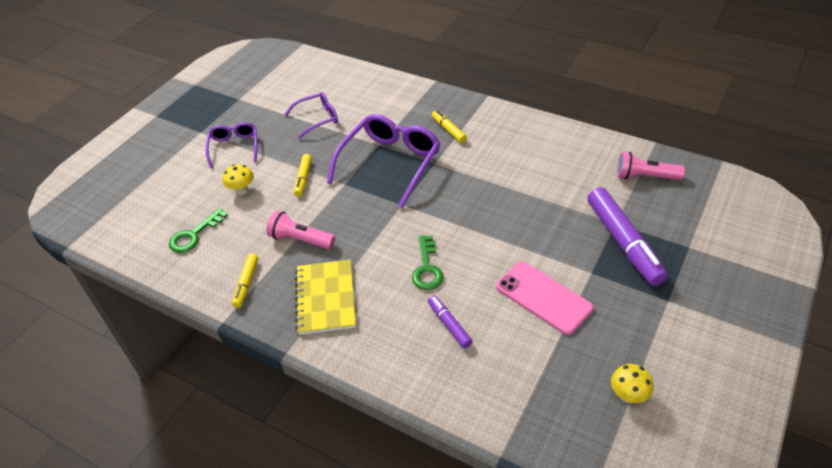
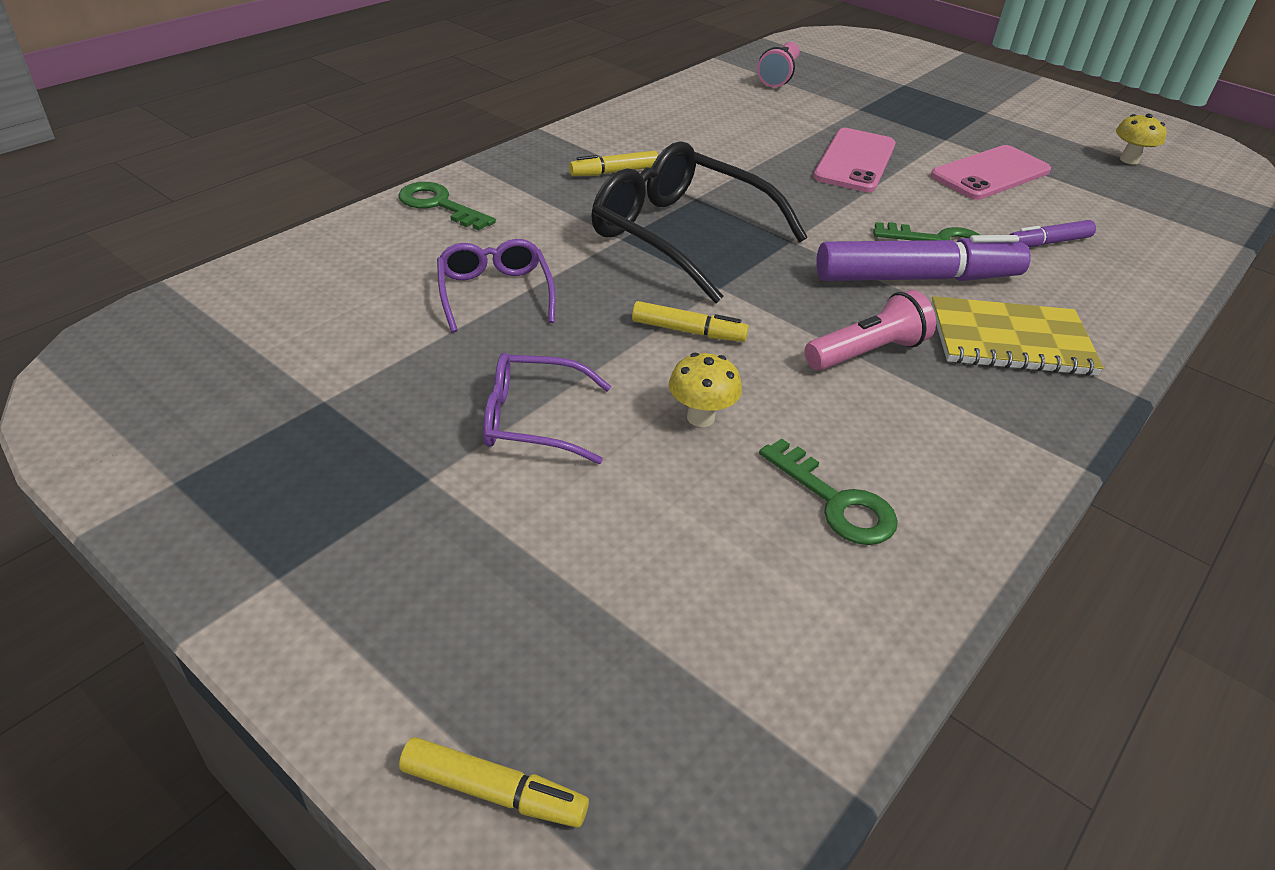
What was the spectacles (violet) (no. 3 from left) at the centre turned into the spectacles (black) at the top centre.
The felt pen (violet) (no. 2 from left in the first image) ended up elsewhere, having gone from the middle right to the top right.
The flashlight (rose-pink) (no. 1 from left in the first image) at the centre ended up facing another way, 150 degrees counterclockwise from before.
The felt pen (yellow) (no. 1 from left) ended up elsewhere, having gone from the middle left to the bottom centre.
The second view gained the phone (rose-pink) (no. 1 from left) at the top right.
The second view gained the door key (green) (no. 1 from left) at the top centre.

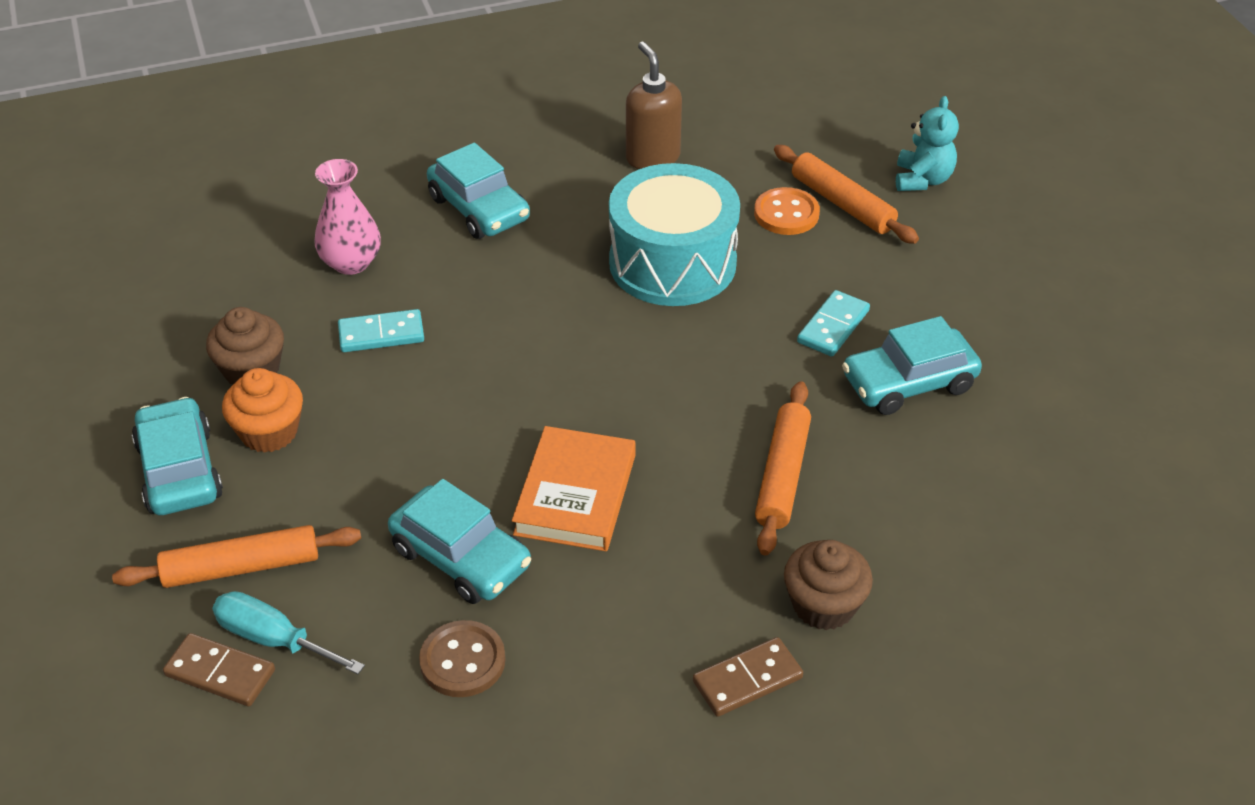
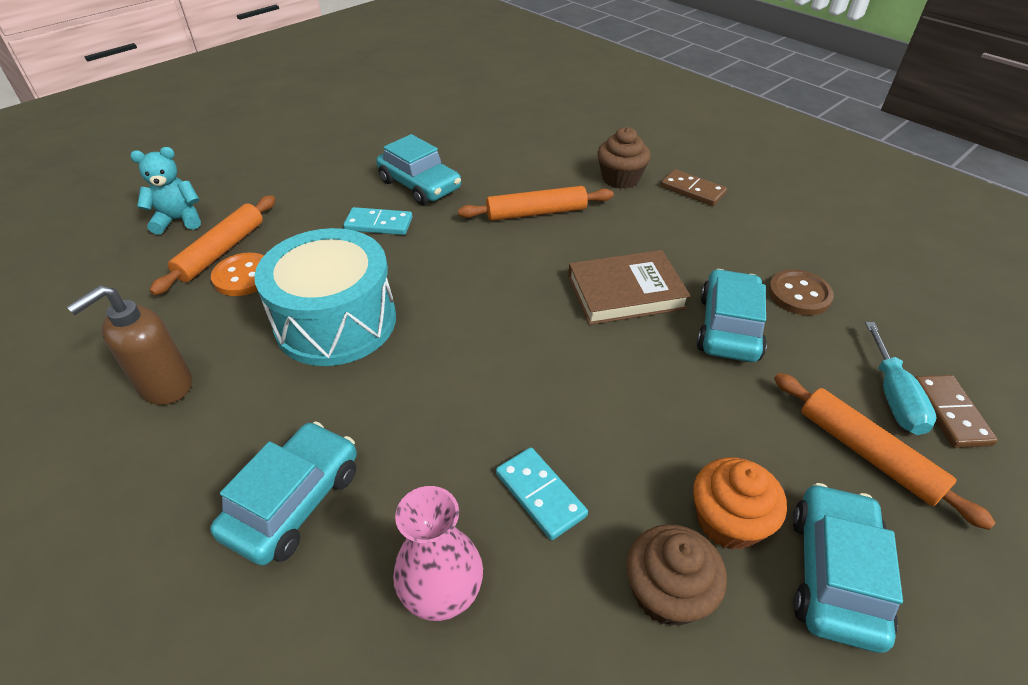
The toy car (turquoise) (no. 1 from left in the first image) at the middle left ended up facing another way, 150 degrees clockwise from before.
What was the hardback (orange-coloured) at the centre turned into the hardback (dark brown) at the centre.

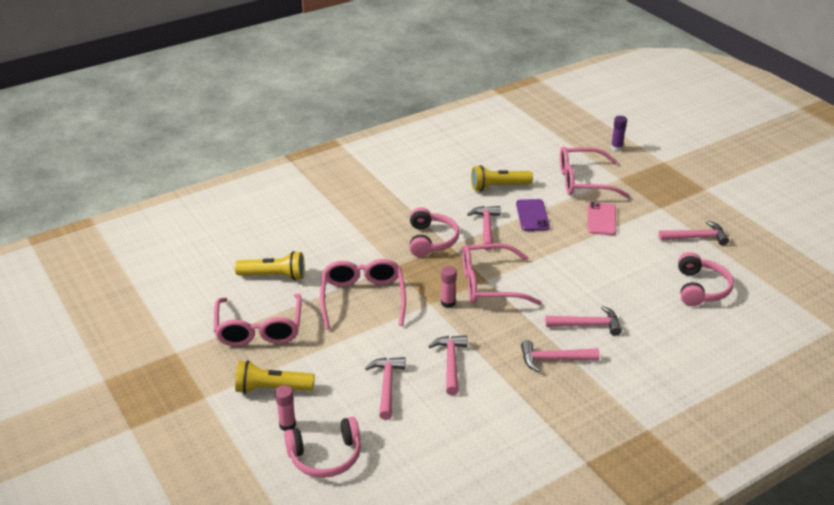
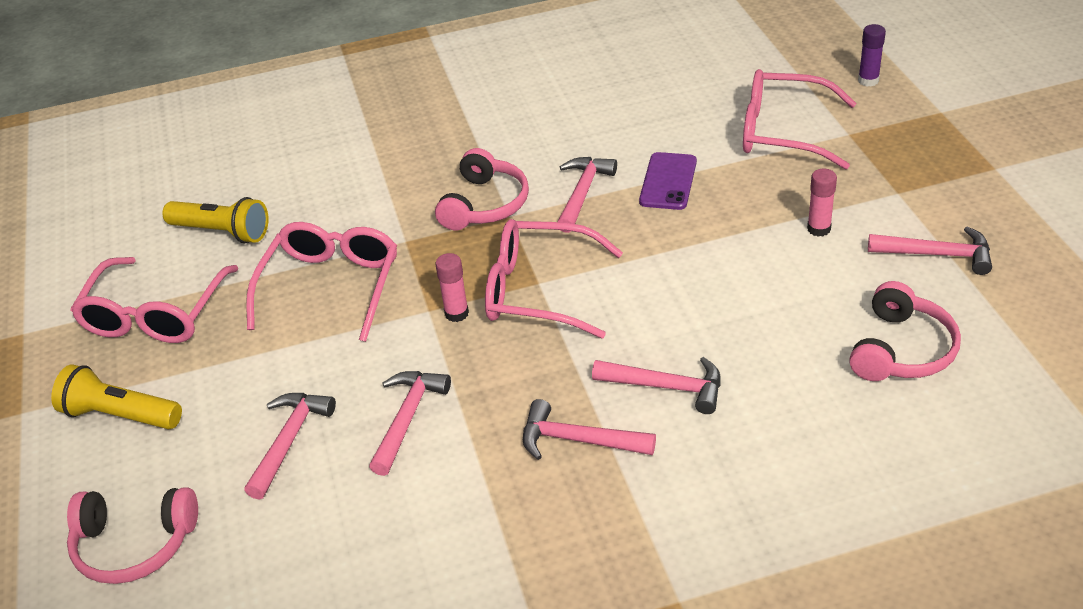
The second view lost the flashlight (yellow) (no. 3 from left) at the centre.
The second view lost the phone (rose-pink) at the middle right.
The stick of glue (rose-pink) (no. 1 from left in the first image) ended up elsewhere, having gone from the bottom centre to the middle right.

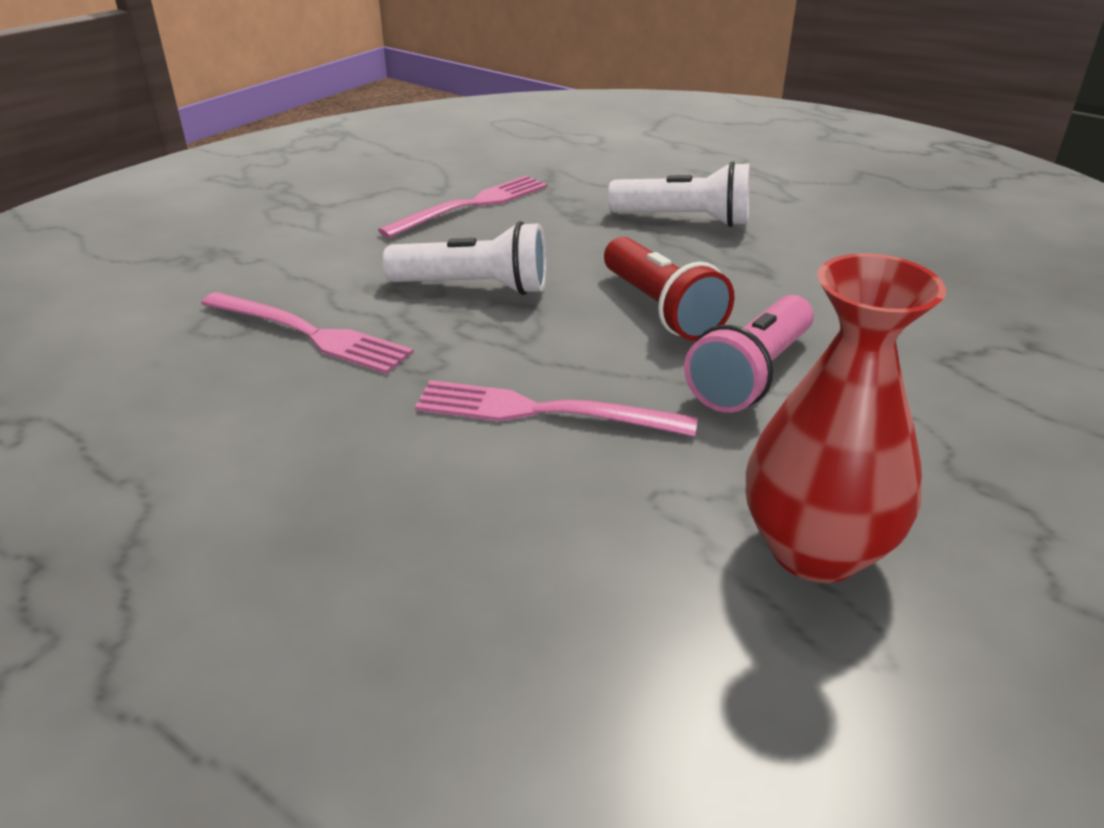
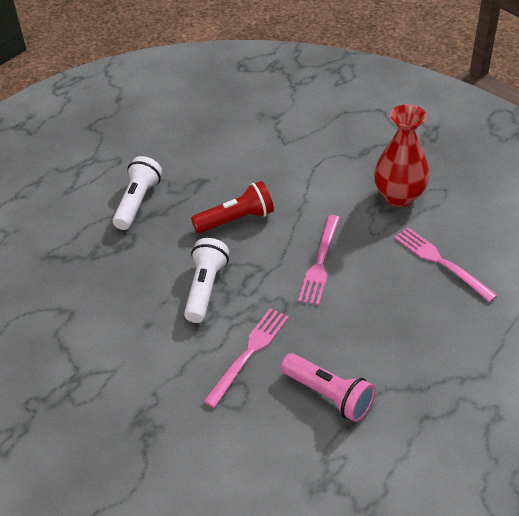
The table fork (rose-pink) (no. 2 from left in the first image) ended up elsewhere, having gone from the top centre to the middle right.
The flashlight (rose-pink) ended up elsewhere, having gone from the middle right to the bottom centre.

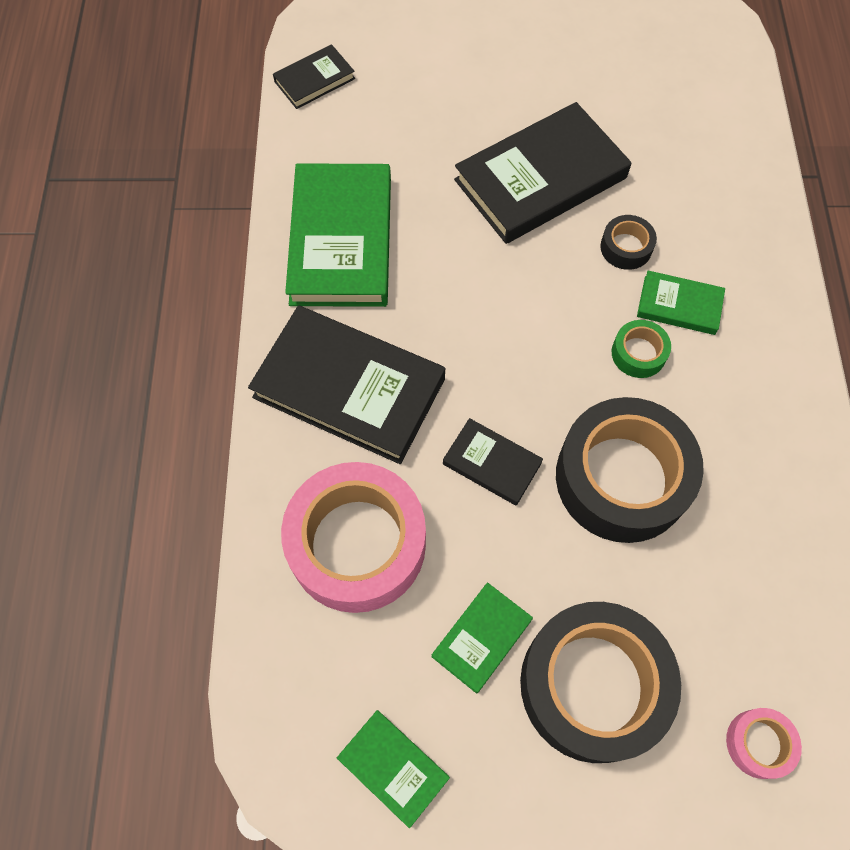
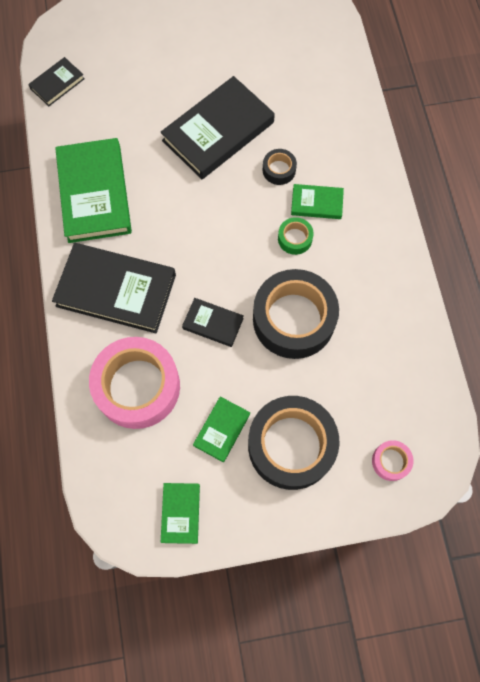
The hardback (green) (no. 2 from left) at the bottom centre ended up facing another way, 60 degrees clockwise from before.

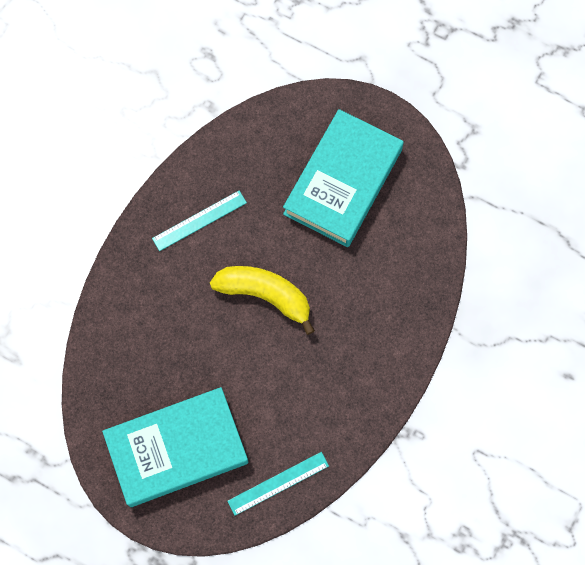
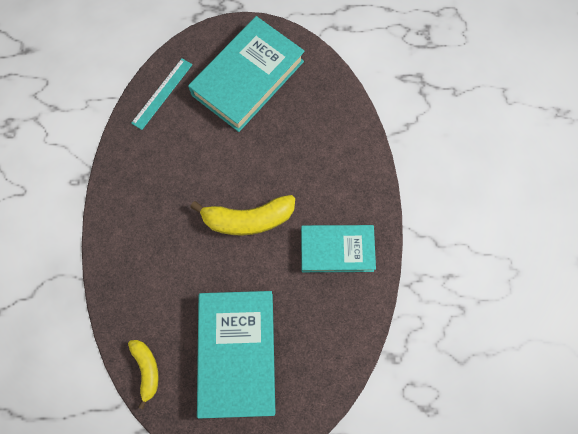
Where the straightedge (turquoise) (no. 1 from left) stood at the centre, the hardback (turquoise) (no. 3 from left) came to stand at the centre.
The second view gained the banana (yellow) (no. 1 from left) at the bottom left.

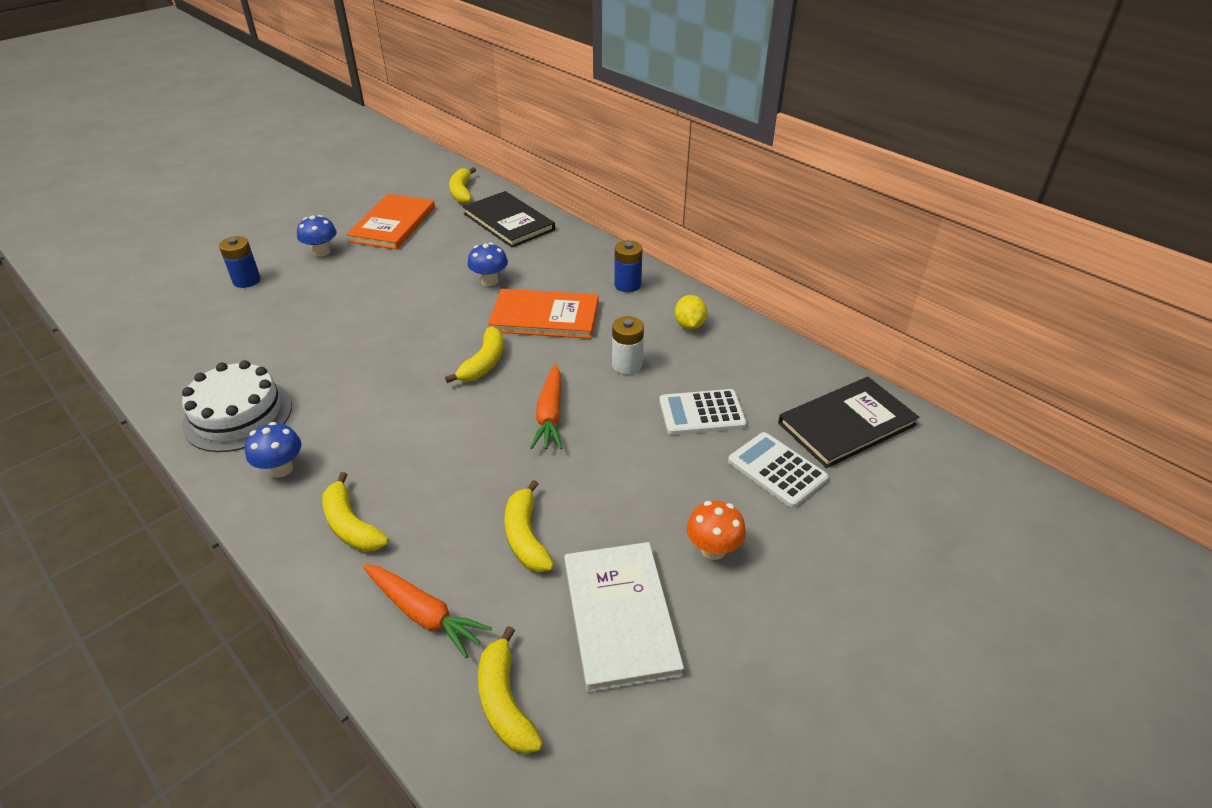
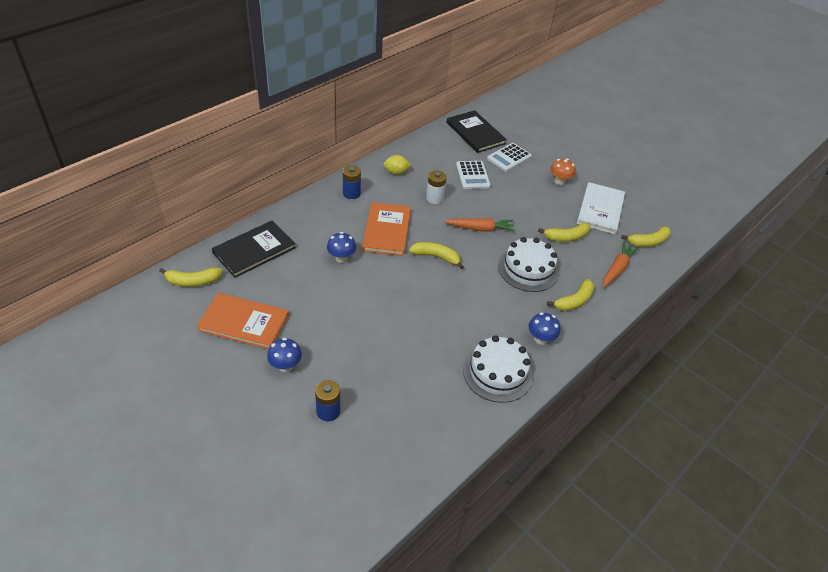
The hardback (pure white) at the bottom centre ended up facing another way, 60 degrees counterclockwise from before.
The second view gained the gateau (pure white) (no. 2 from left) at the centre.

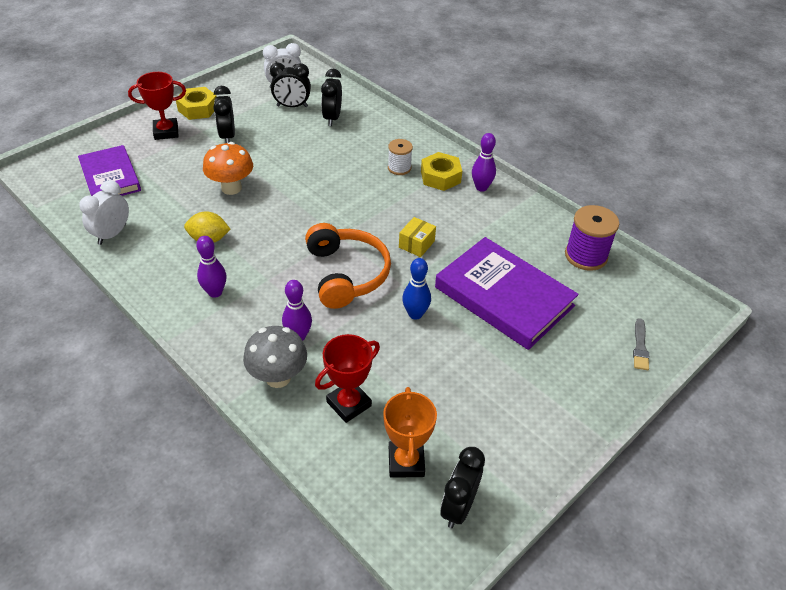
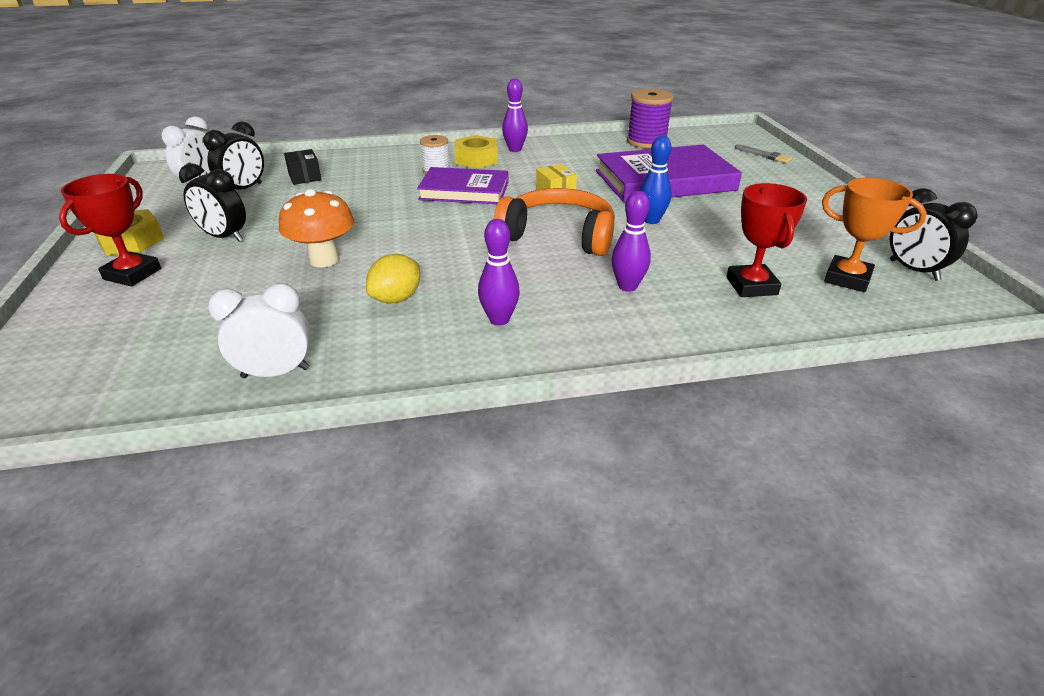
Where the clock (black) (no. 3 from left) stood at the top centre, the package (black) came to stand at the top left.
The hardback (violet) (no. 1 from left) ended up elsewhere, having gone from the top left to the top centre.
The clock (pure white) (no. 1 from left in the first image) at the middle left ended up facing another way, 105 degrees clockwise from before.
The second view lost the mushroom (ash-grey) at the centre.

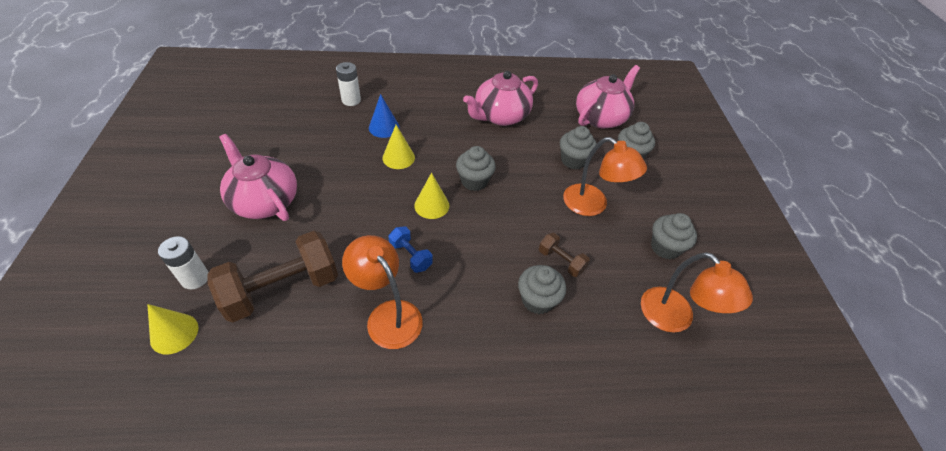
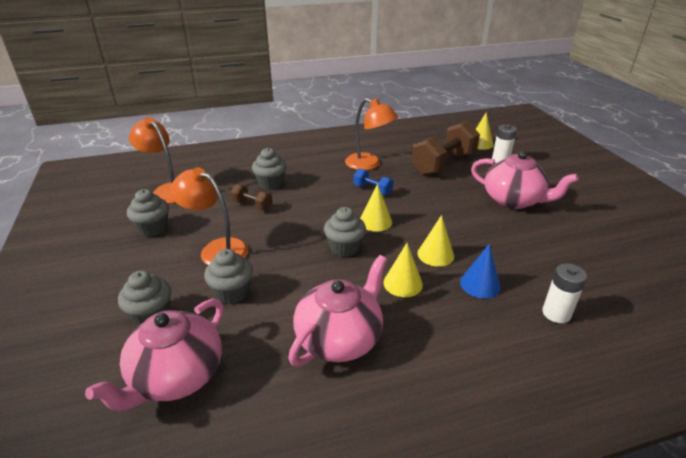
The second view gained the cone shape (yellow) (no. 2 from left) at the centre.

